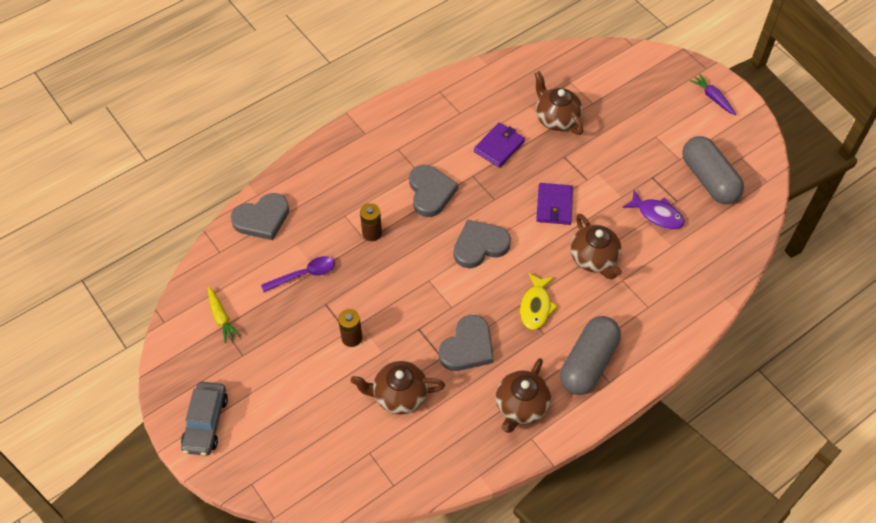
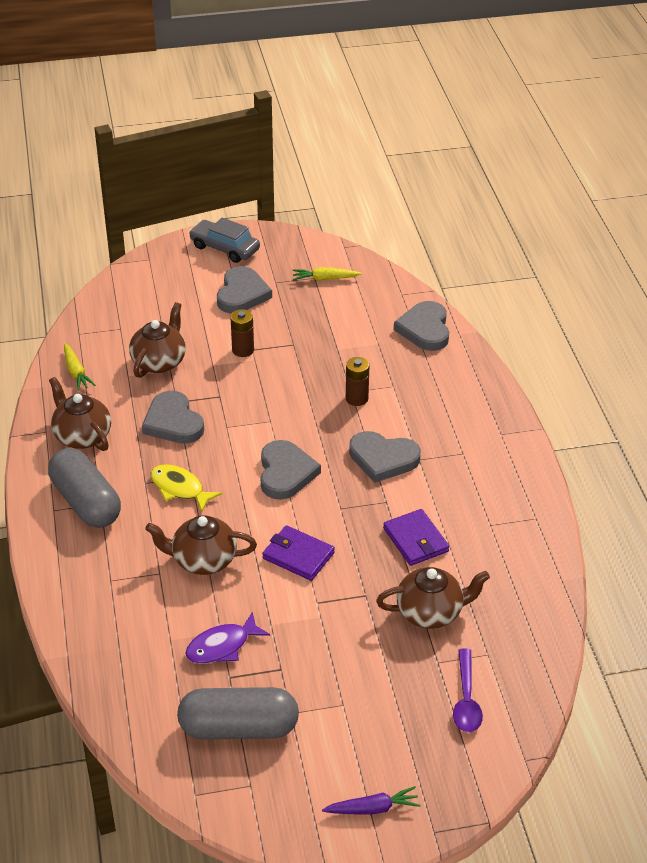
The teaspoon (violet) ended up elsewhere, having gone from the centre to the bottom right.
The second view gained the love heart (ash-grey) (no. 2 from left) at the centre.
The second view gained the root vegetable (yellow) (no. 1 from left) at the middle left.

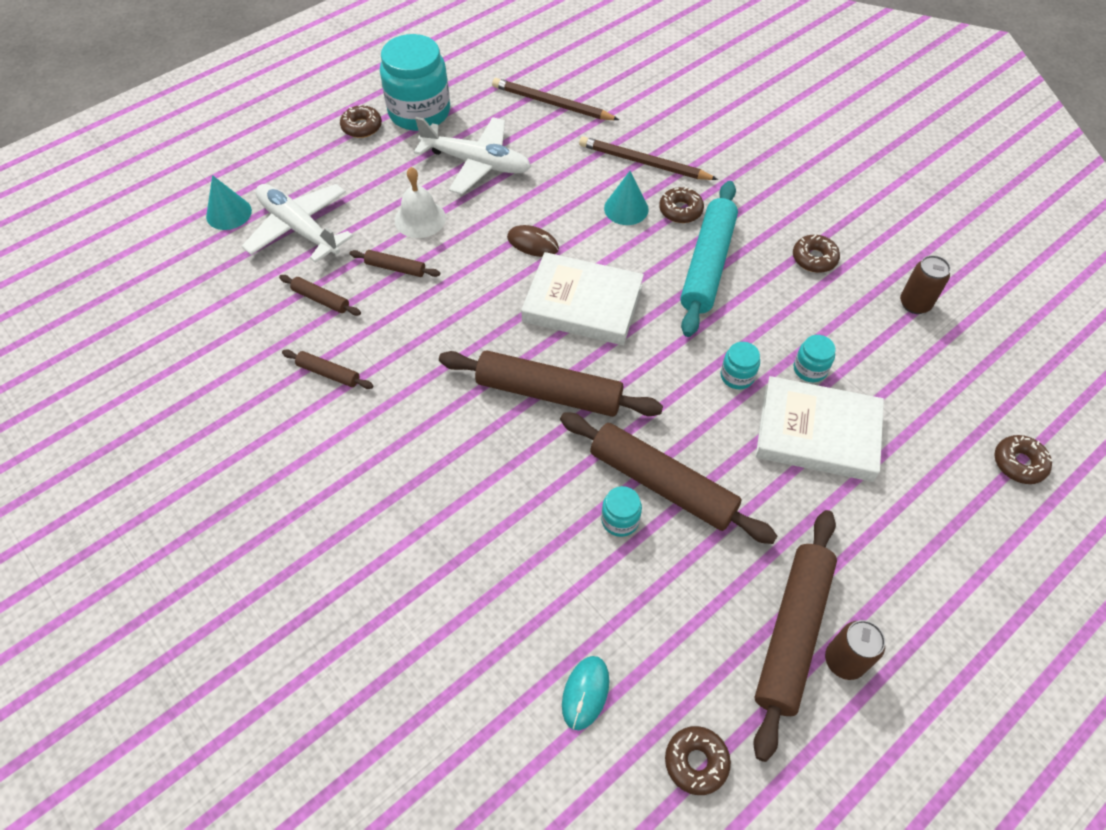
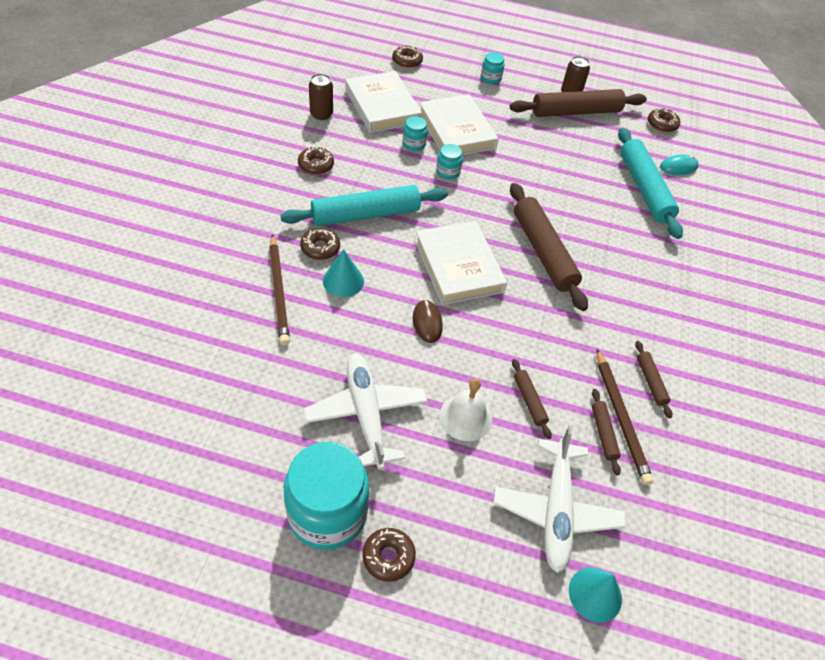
The pencil (dark brown) (no. 1 from left in the first image) ended up elsewhere, having gone from the top centre to the middle right.
The second view lost the dough roller (dark brown) (no. 5 from left) at the centre.
The jam jar (turquoise) (no. 2 from left in the first image) ended up elsewhere, having gone from the centre to the top centre.
The second view gained the hardback (pure white) (no. 1 from left) at the top centre.
The second view gained the dough roller (turquoise) (no. 2 from left) at the top right.

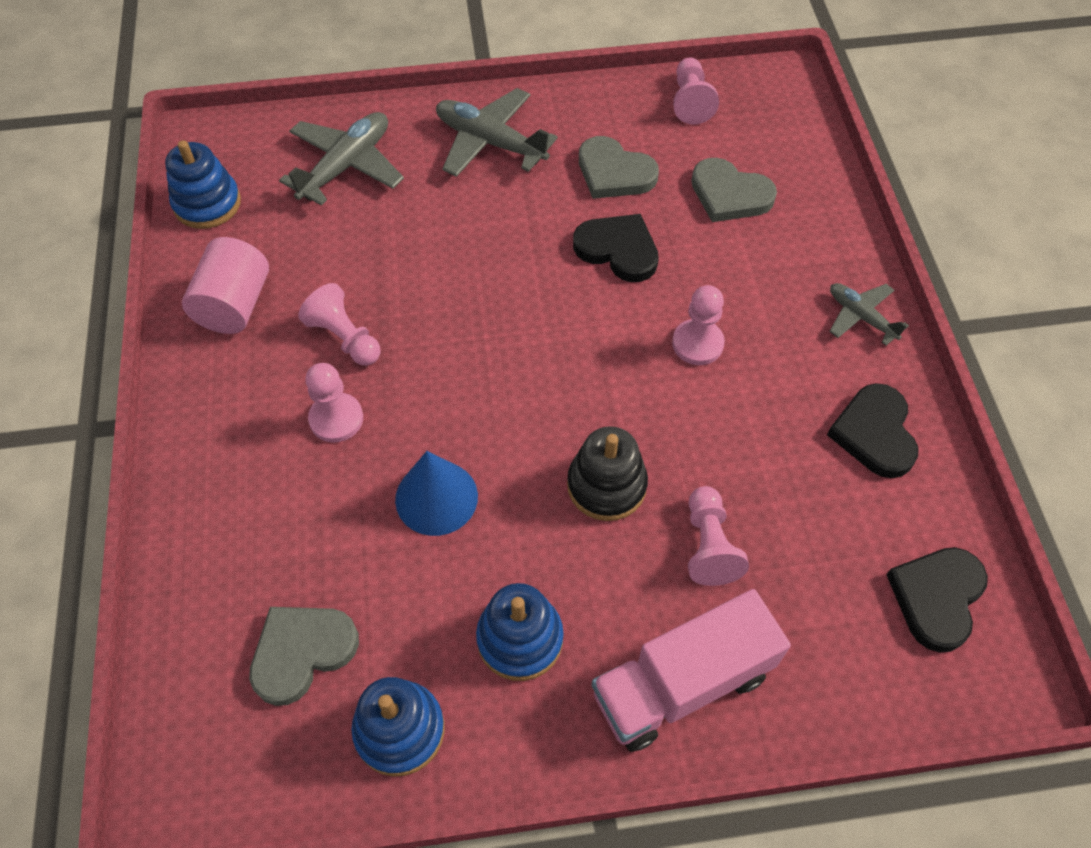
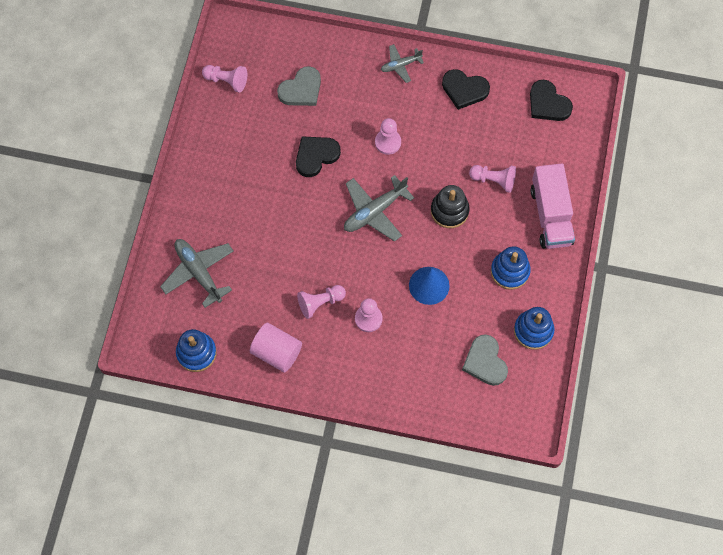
The toy plane (ash-grey) (no. 2 from left) ended up elsewhere, having gone from the top centre to the centre.
The second view lost the love heart (ash-grey) (no. 2 from left) at the top centre.

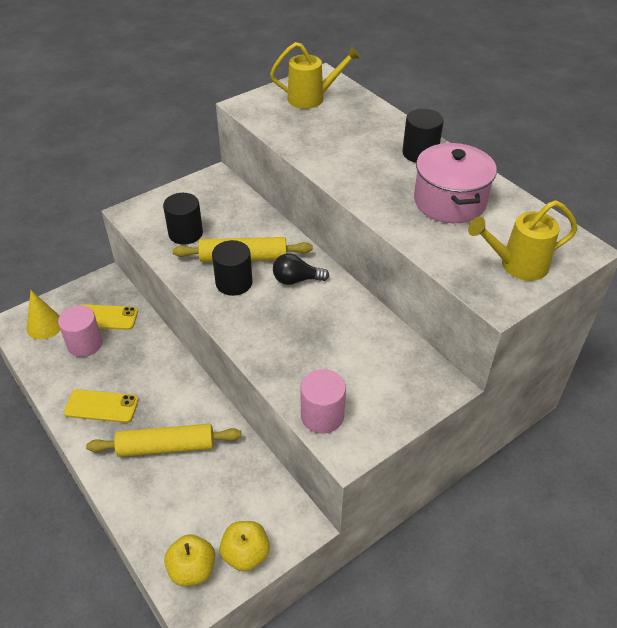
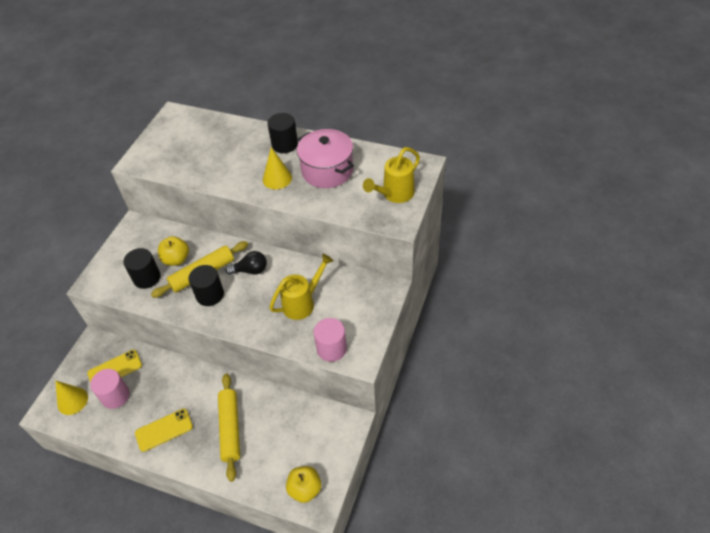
The watering can (yellow) (no. 1 from left) ended up elsewhere, having gone from the top centre to the centre.
The bulb (black) at the centre ended up facing another way, 150 degrees counterclockwise from before.
The dough roller (yellow) (no. 1 from left in the first image) at the bottom left ended up facing another way, 60 degrees counterclockwise from before.
The apple fruit (yellow) (no. 2 from left in the first image) ended up elsewhere, having gone from the bottom centre to the middle left.
The second view gained the cone shape (yellow) (no. 2 from left) at the top centre.

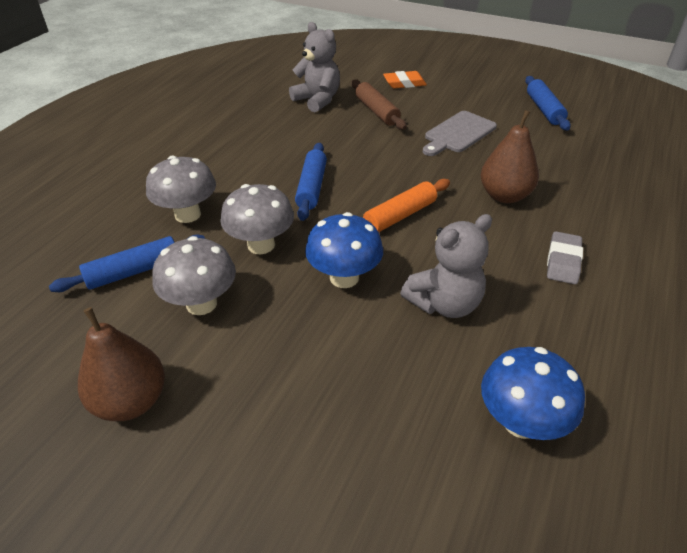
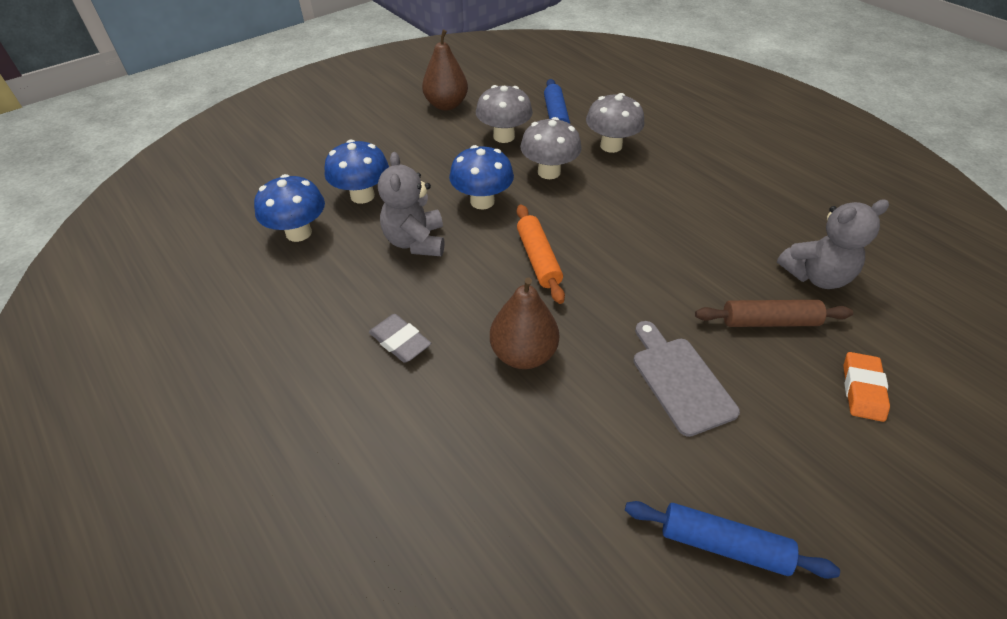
The second view lost the dough roller (royal blue) (no. 2 from left) at the top centre.
The second view gained the mushroom (royal blue) (no. 2 from left) at the top centre.

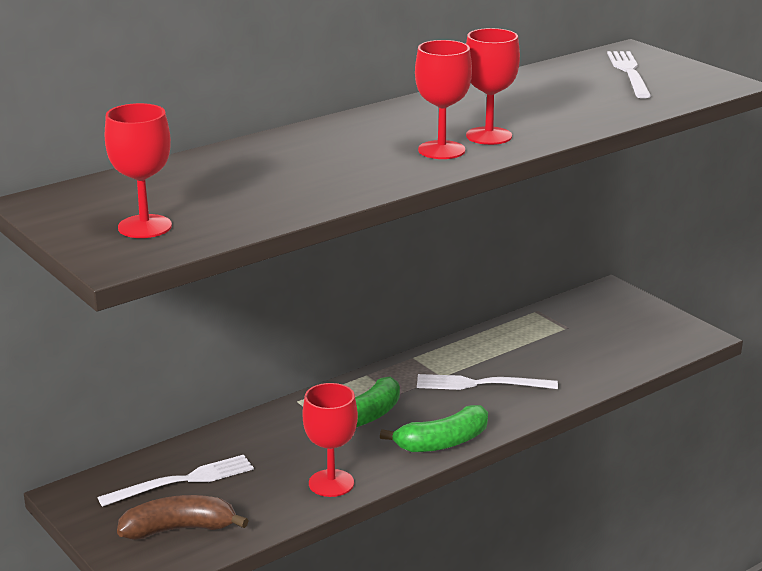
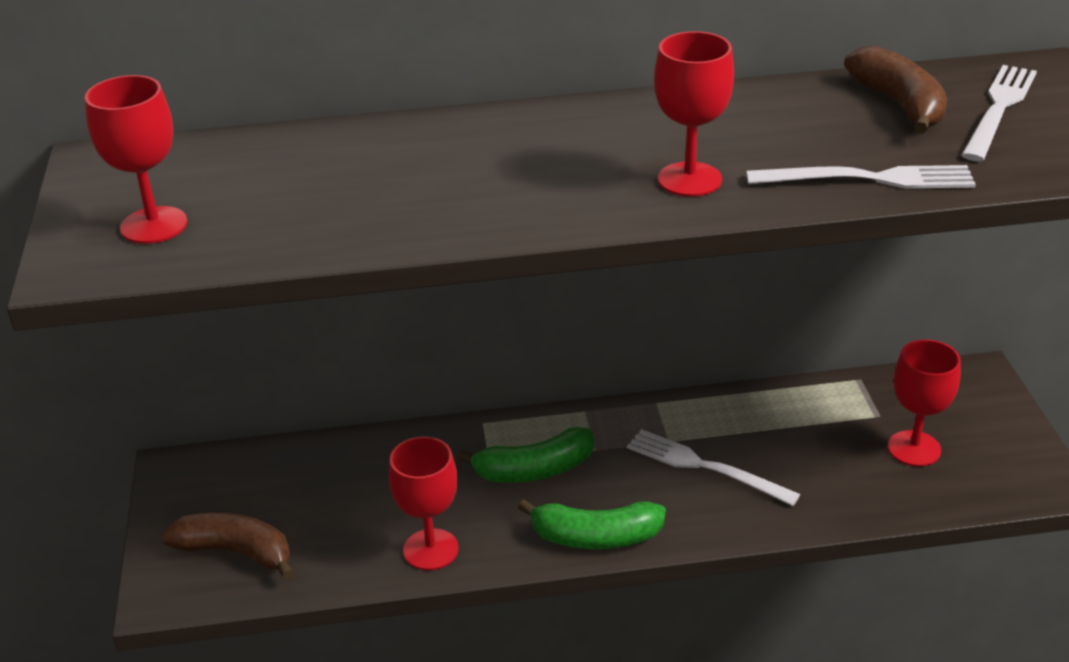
The chalice (scarlet) (no. 3 from left in the first image) ended up elsewhere, having gone from the top centre to the middle right.
The table fork (pure white) (no. 1 from left in the first image) ended up elsewhere, having gone from the bottom left to the top right.
The second view gained the banana (dark brown) (no. 2 from left) at the top right.

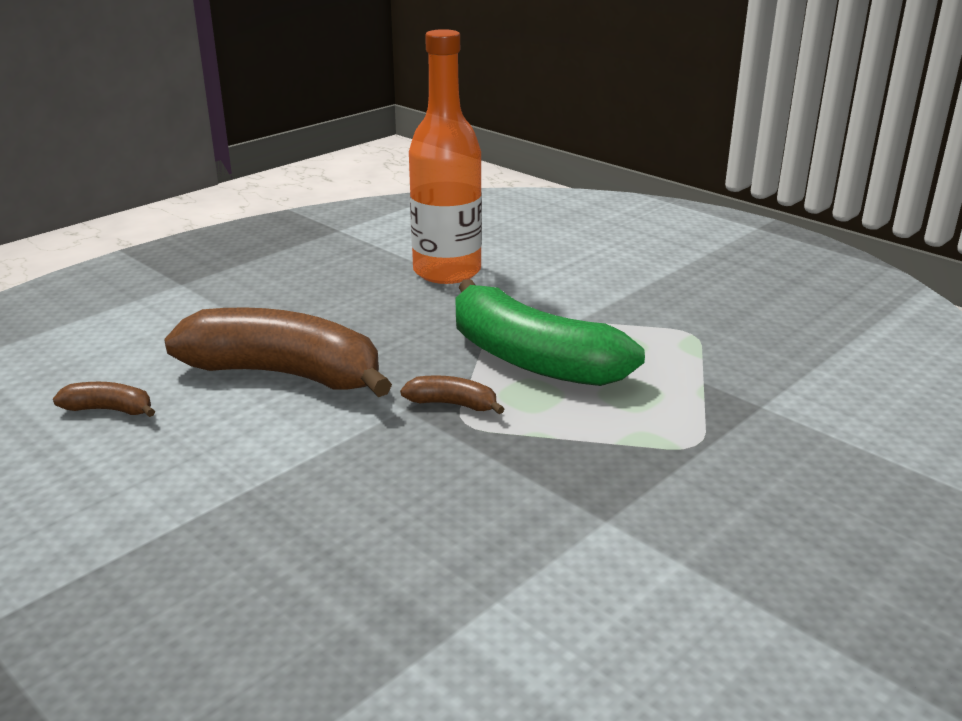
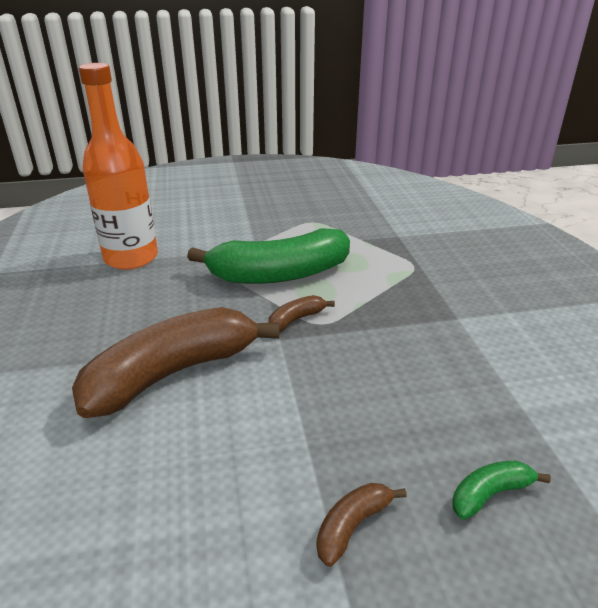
The banana (dark brown) (no. 1 from left in the first image) ended up elsewhere, having gone from the middle left to the bottom centre.
The second view gained the banana (green) (no. 2 from left) at the bottom right.

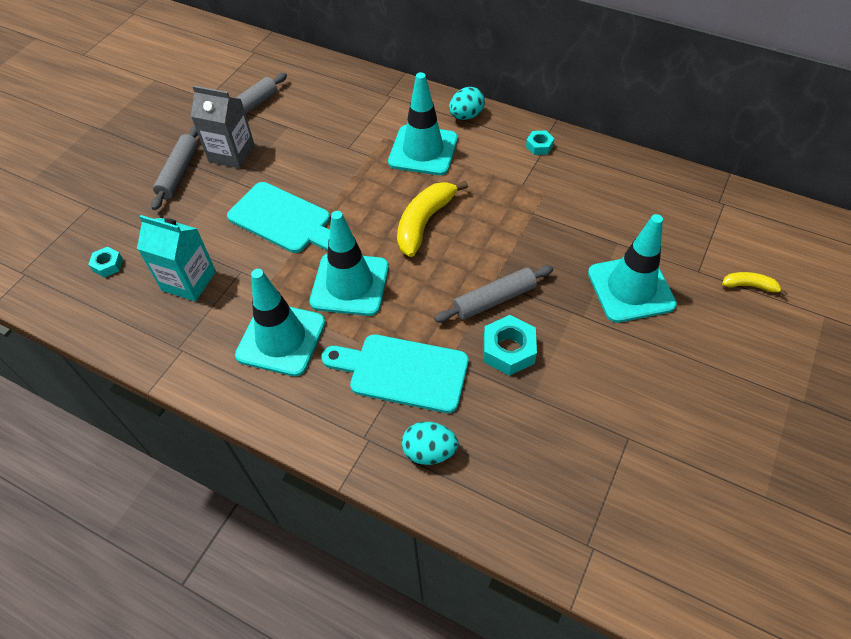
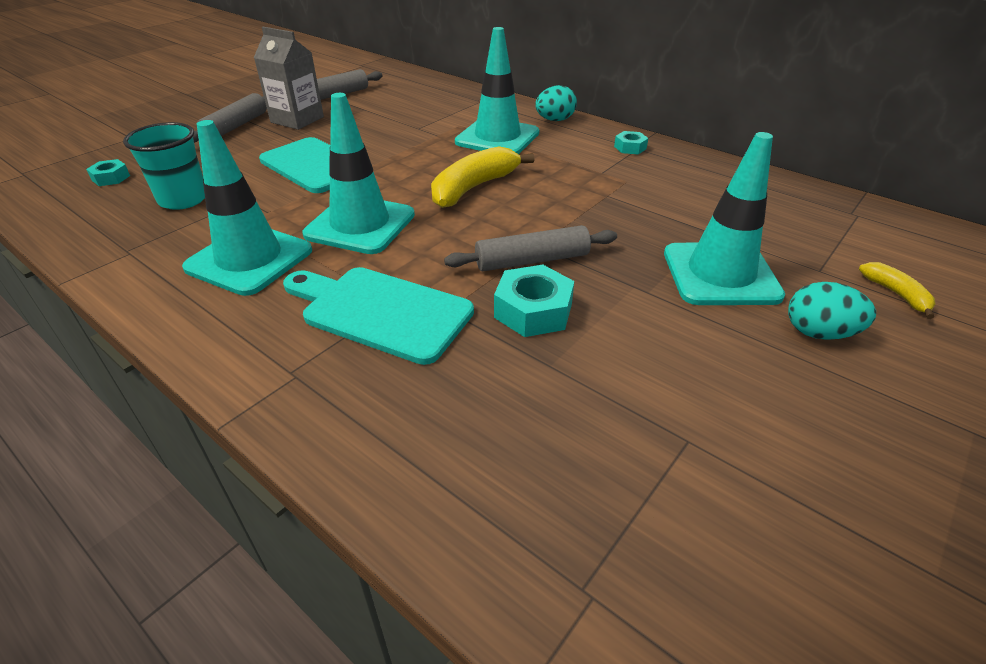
Where the carton (turquoise) stood at the middle left, the cup (turquoise) came to stand at the top left.
The banana (yellow) (no. 2 from left) at the middle right ended up facing another way, 45 degrees clockwise from before.
The egg (turquoise) (no. 1 from left in the first image) ended up elsewhere, having gone from the bottom centre to the middle right.

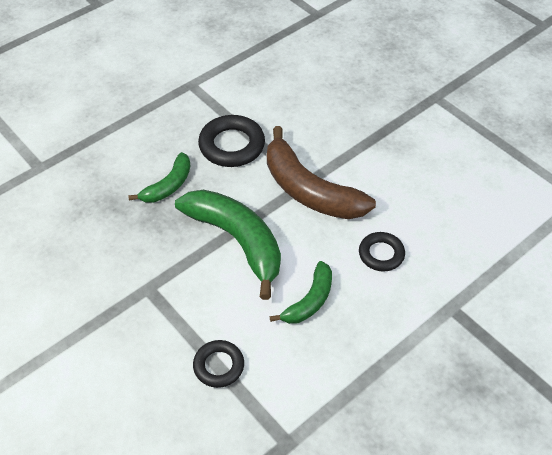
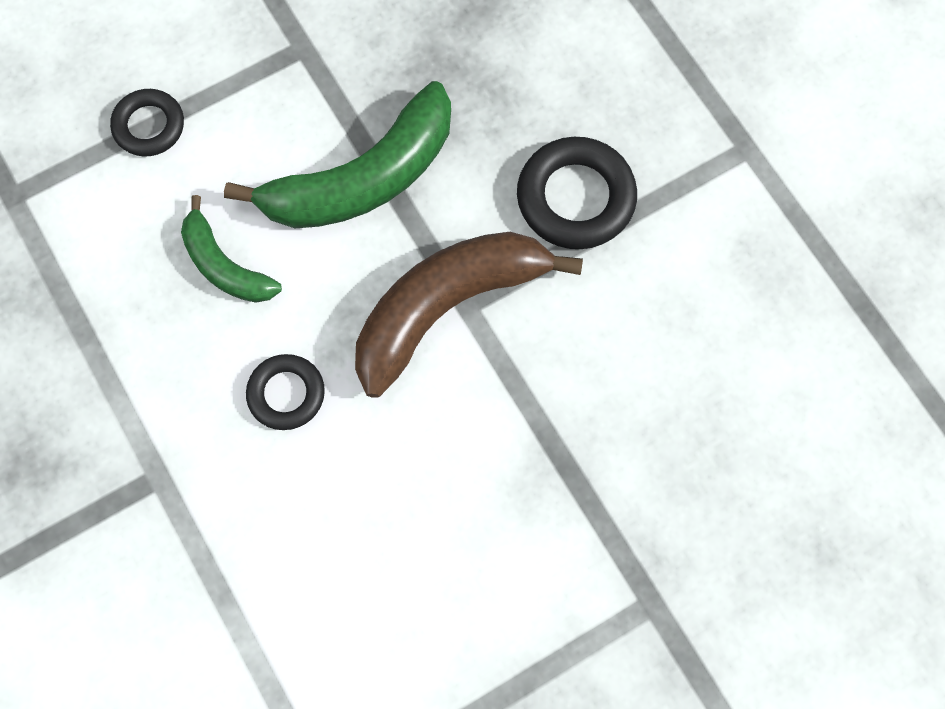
The second view lost the banana (green) (no. 1 from left) at the middle left.

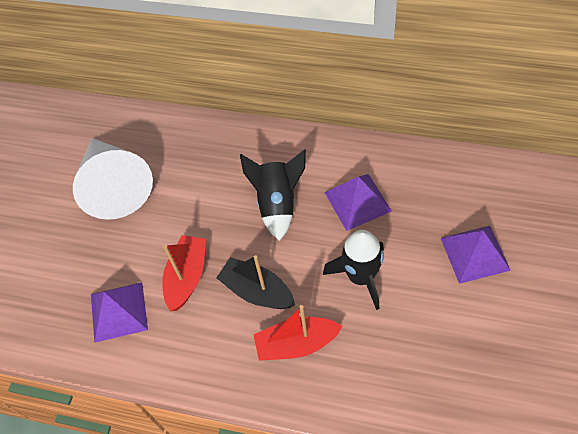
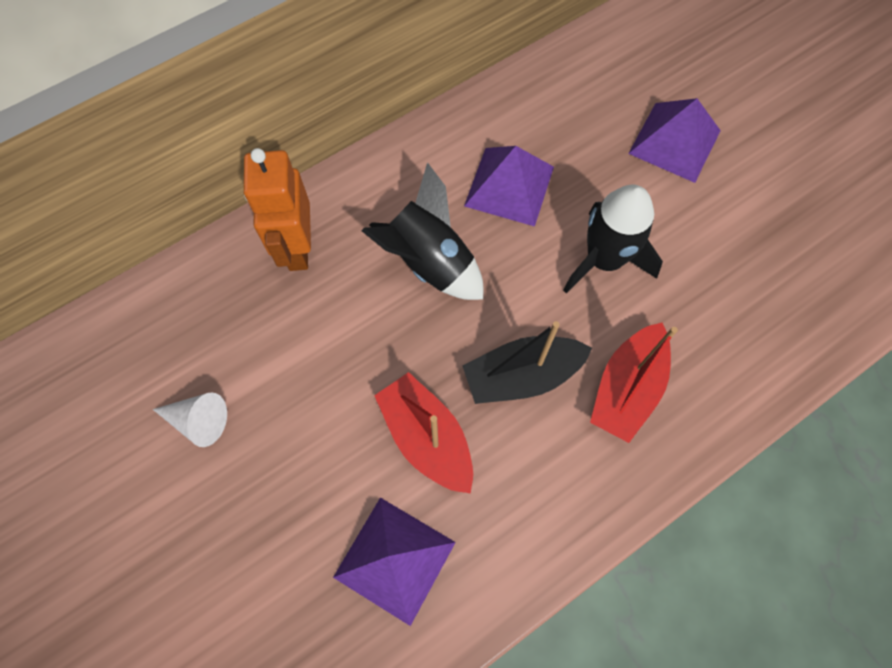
The size of the cone shape (pure white) at the middle left changed by a factor of 0.41.
The second view gained the robot figure (orange-coloured) at the top left.

